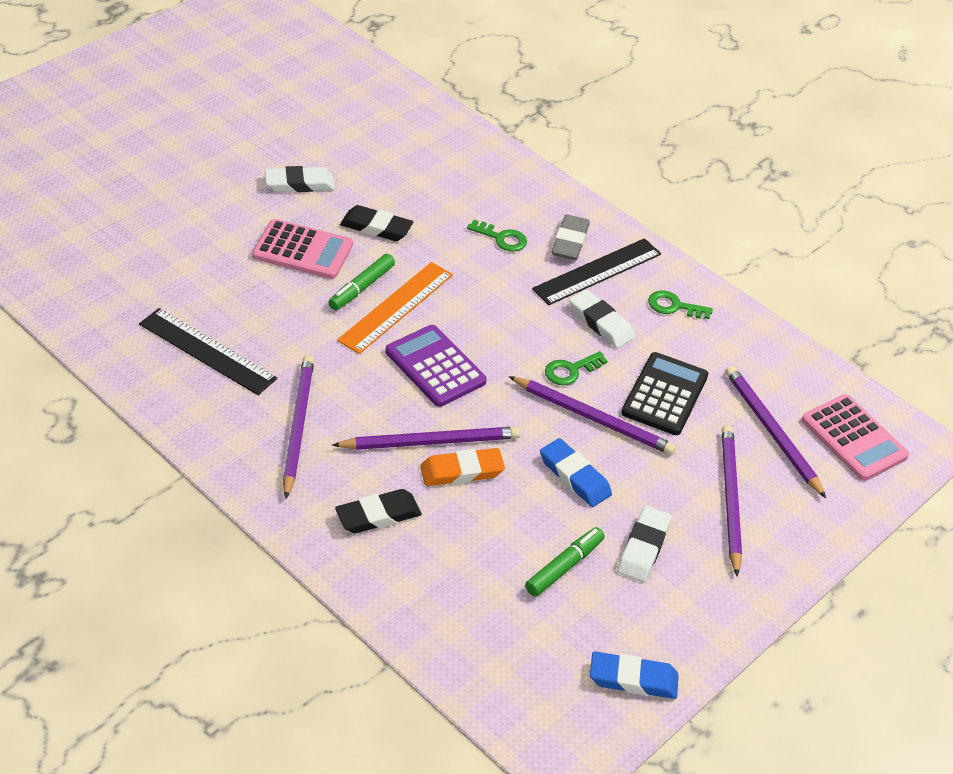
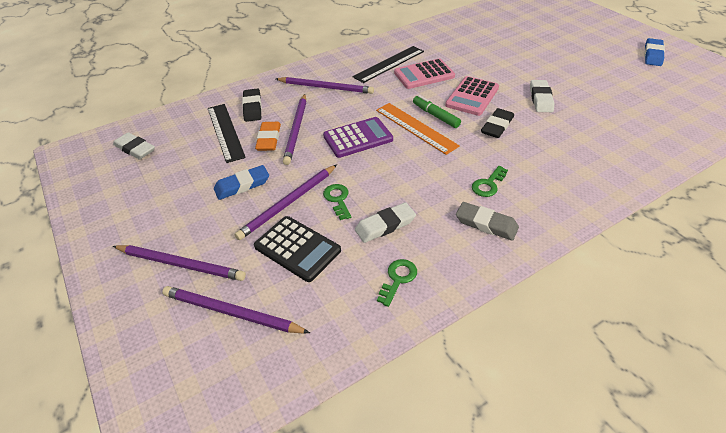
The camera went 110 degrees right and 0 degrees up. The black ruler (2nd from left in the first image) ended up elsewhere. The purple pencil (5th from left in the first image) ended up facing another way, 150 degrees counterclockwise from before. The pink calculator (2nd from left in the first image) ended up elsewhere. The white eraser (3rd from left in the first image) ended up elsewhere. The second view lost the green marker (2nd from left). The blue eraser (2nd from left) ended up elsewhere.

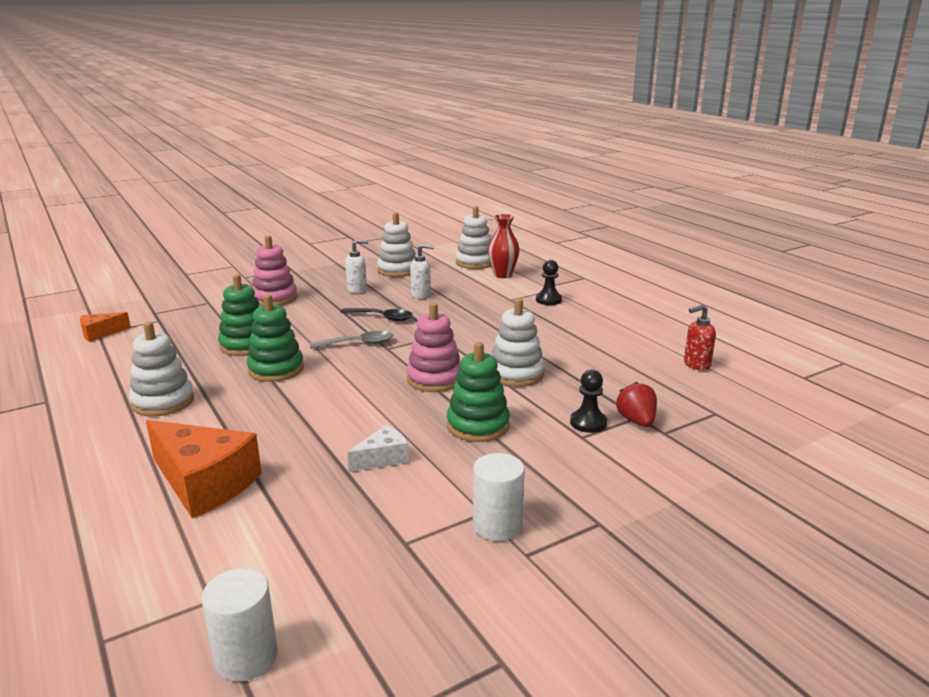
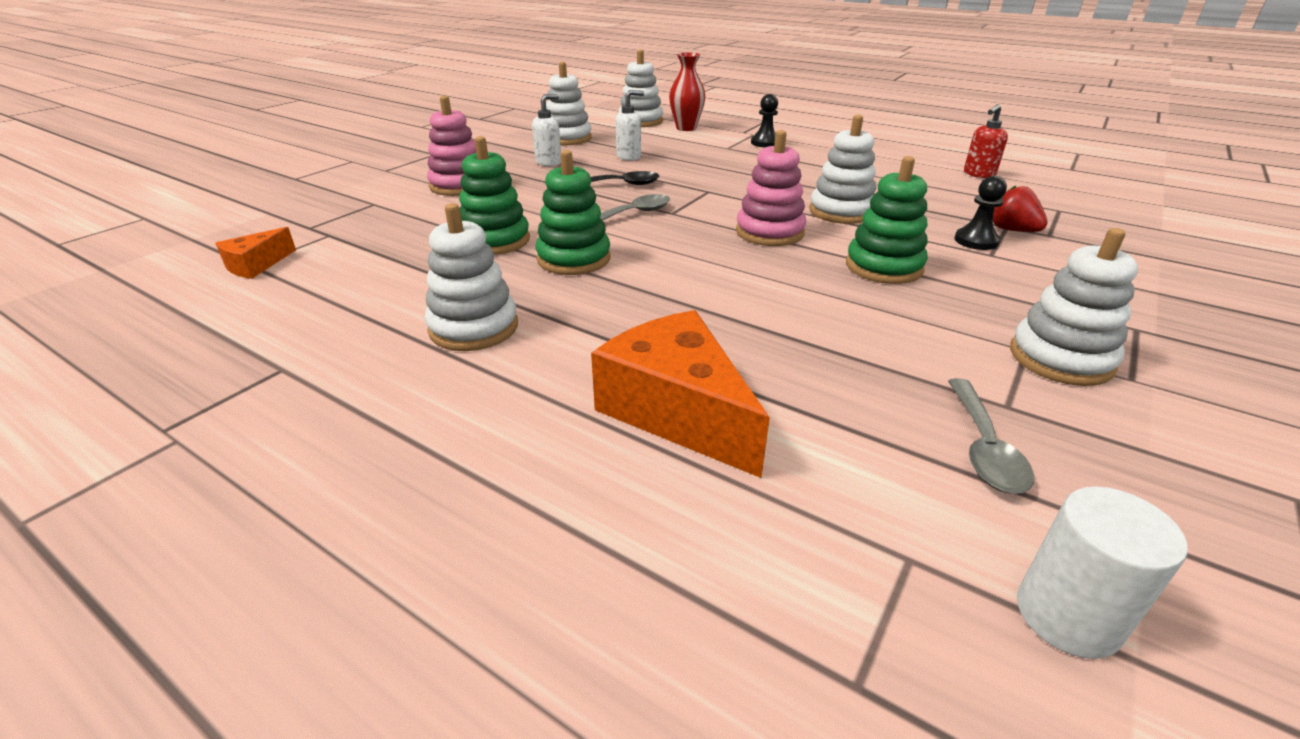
The camera went 25 degrees left and 10 degrees up. The orange cheese (2nd from left) ended up facing another way, 135 degrees counterclockwise from before. The second view lost the white cheese. Where the white cylinder (2nd from left) stood, the white stacking toy (5th from left) came to stand. The second view gained the grey spoon (2nd from left).

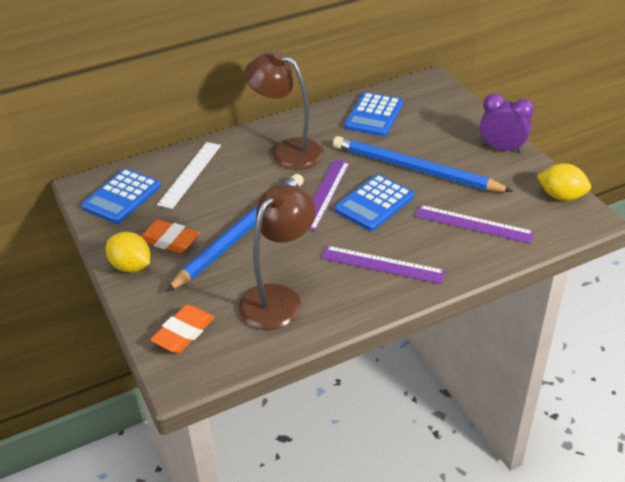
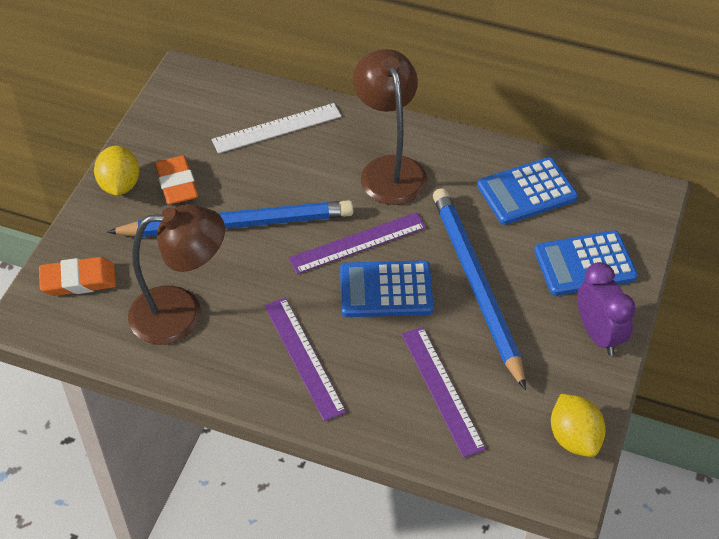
The camera went 45 degrees right and 10 degrees up. The blue calculator (1st from left in the first image) ended up elsewhere.

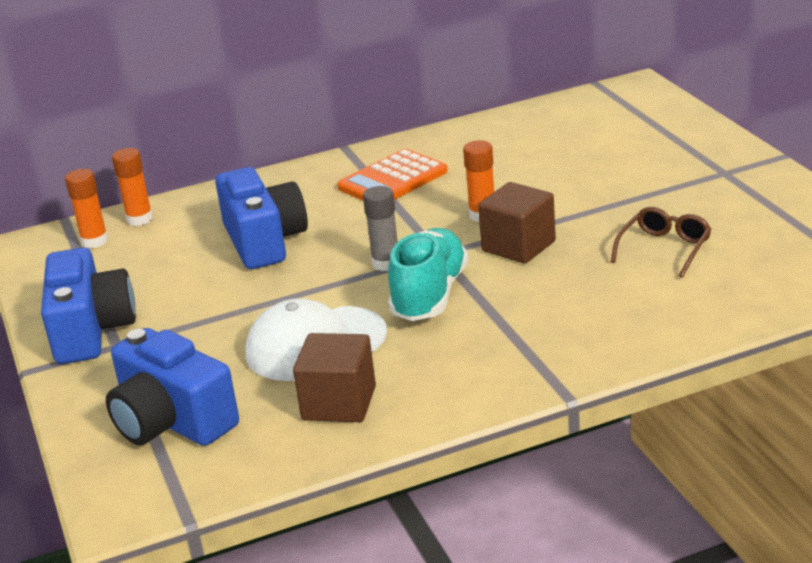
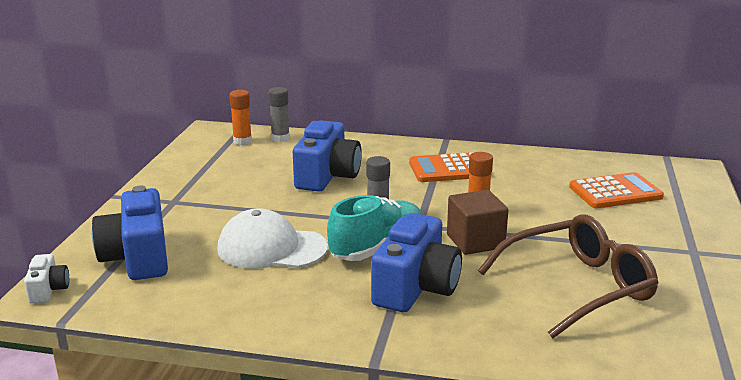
The camera went 30 degrees right and 5 degrees down. What was the orange glue stick (2nd from left) turned into the grey glue stick (1st from left). The size of the brown glasses changed by a factor of 1.89. The blue camera (1st from left in the first image) ended up elsewhere. The second view lost the brown cube (1st from left). The second view gained the orange calculator (2nd from left). The second view gained the white camera.

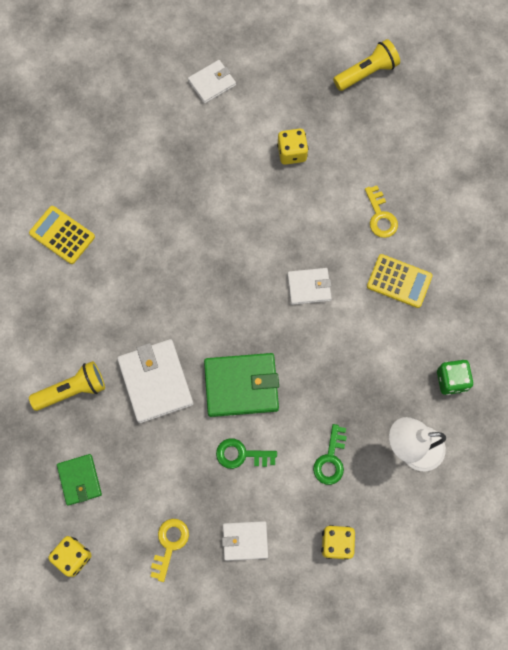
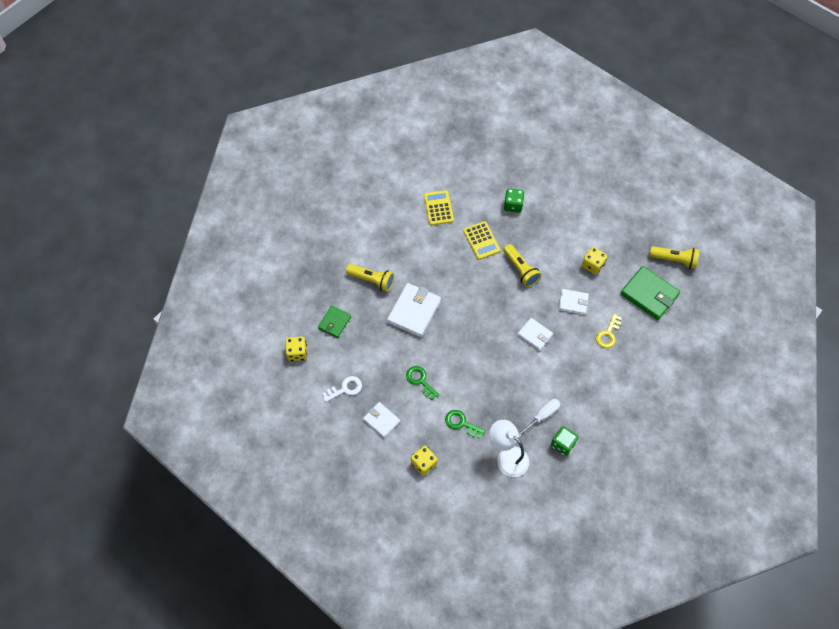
The camera went 45 degrees right and 10 degrees down. The white wallet (2nd from left in the first image) ended up elsewhere. The yellow calculator (2nd from left) ended up elsewhere. The green wallet (2nd from left) ended up elsewhere. The green key (2nd from left) ended up facing another way, 60 degrees clockwise from before. What was the yellow key (1st from left) turned into the white key. The second view gained the green dice (1st from left). The second view gained the yellow flashlight (2nd from left). The second view gained the white screwdriver.

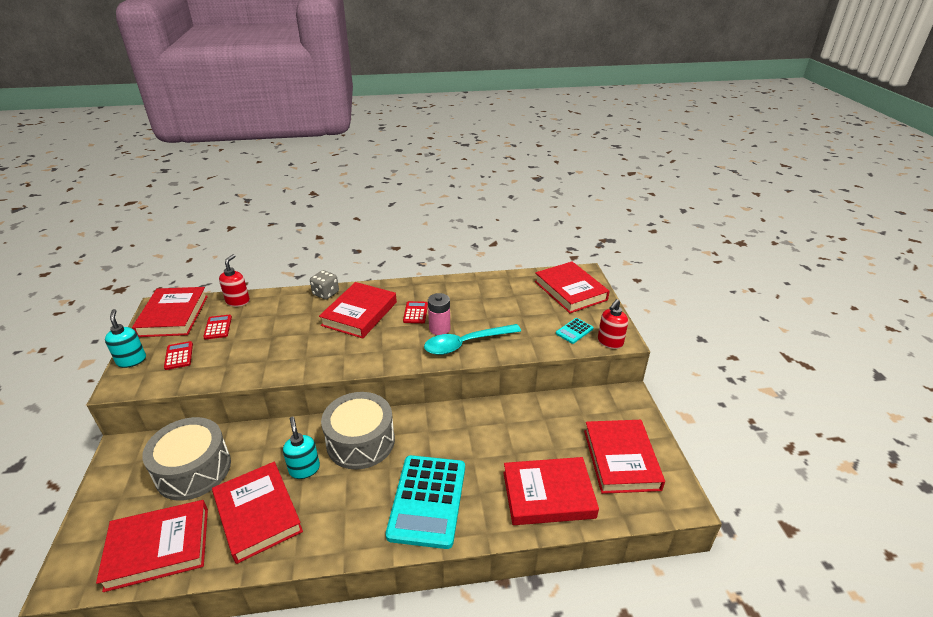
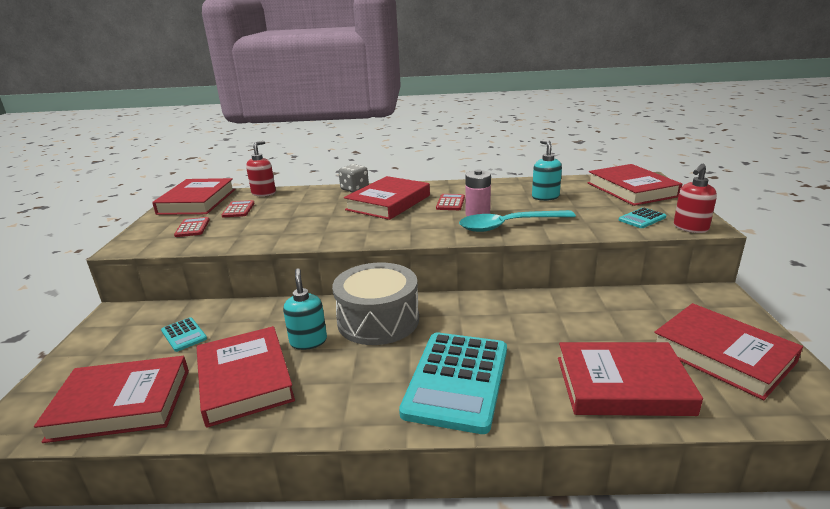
The camera went 10 degrees right and 10 degrees down. The turquoise soap dispenser (1st from left in the first image) ended up elsewhere. Where the grey drum (1st from left) stood, the turquoise calculator (1st from left) came to stand. The red book (7th from left) ended up facing another way, 45 degrees counterclockwise from before.

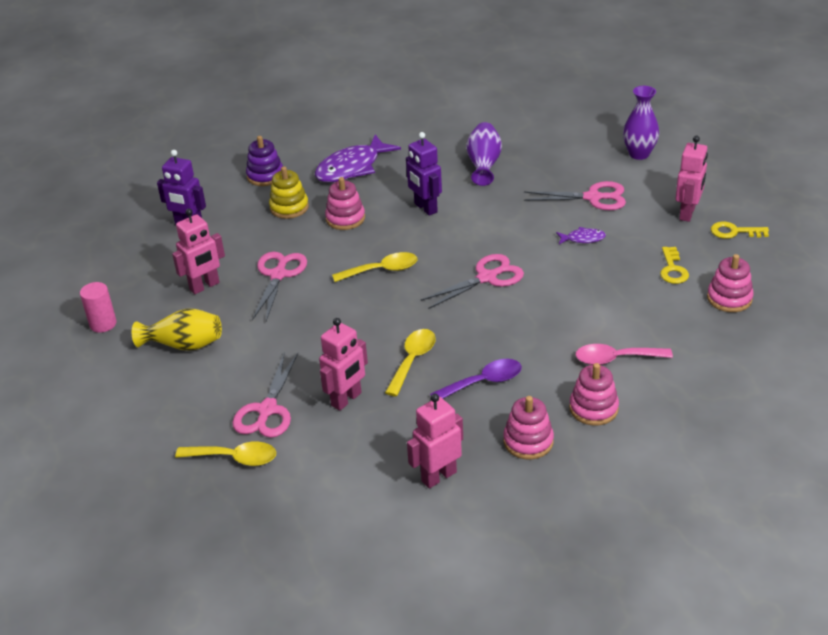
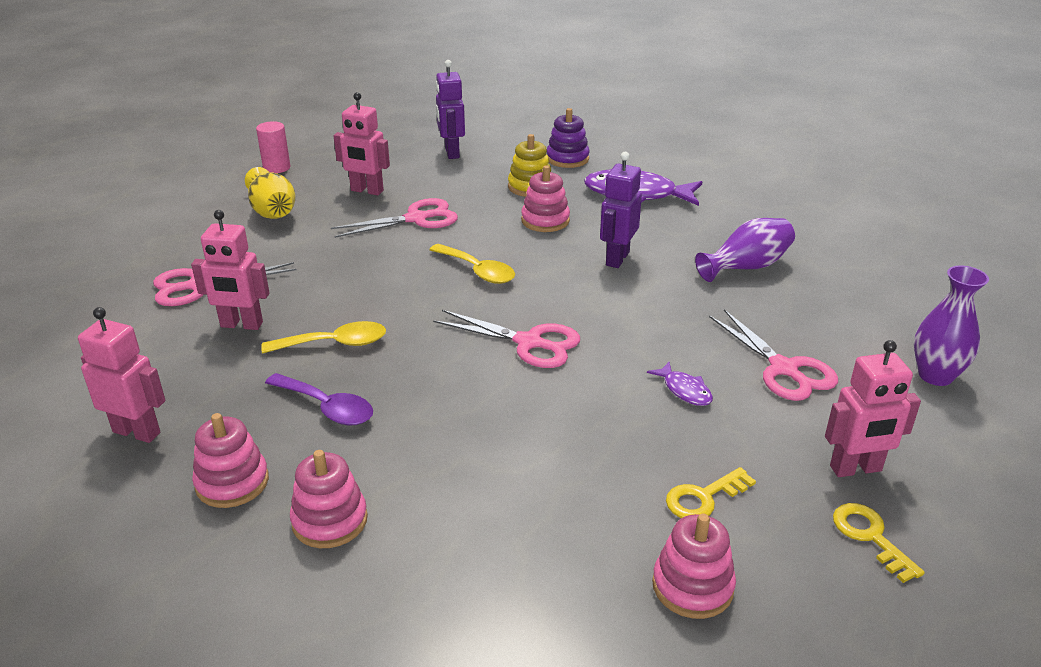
The camera went 55 degrees right and 5 degrees down. The second view lost the pink spoon. The second view lost the yellow spoon (1st from left).

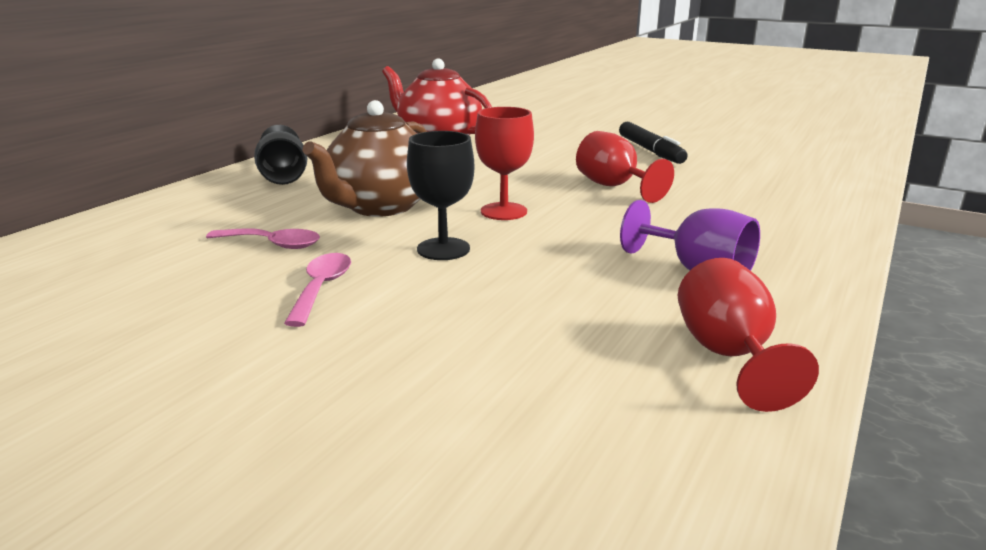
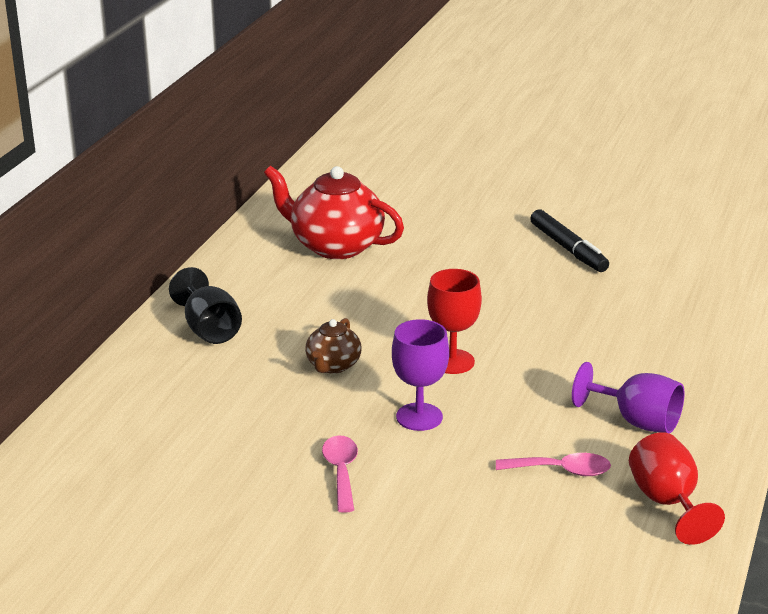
The camera went 10 degrees left and 5 degrees up. The size of the brown teapot changed by a factor of 0.52. What was the black goblet (2nd from left) turned into the purple goblet (1st from left). The second view lost the red goblet (2nd from left). The pink spoon (1st from left in the first image) ended up elsewhere.

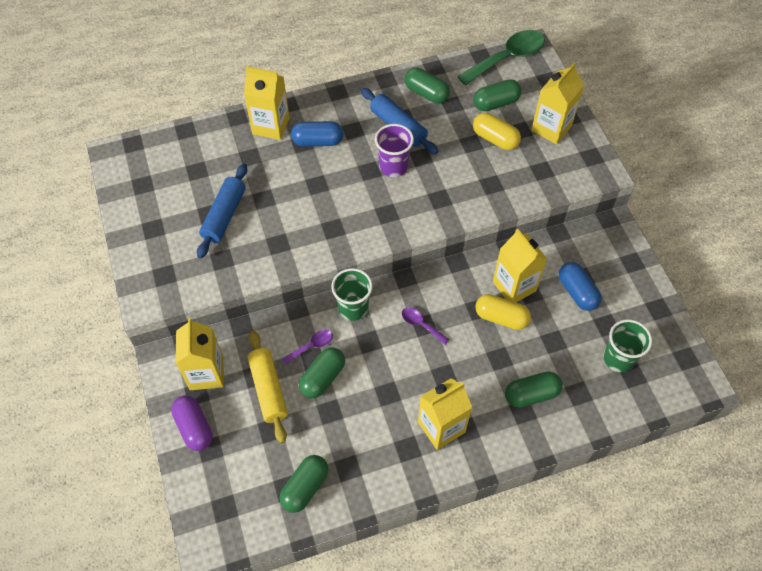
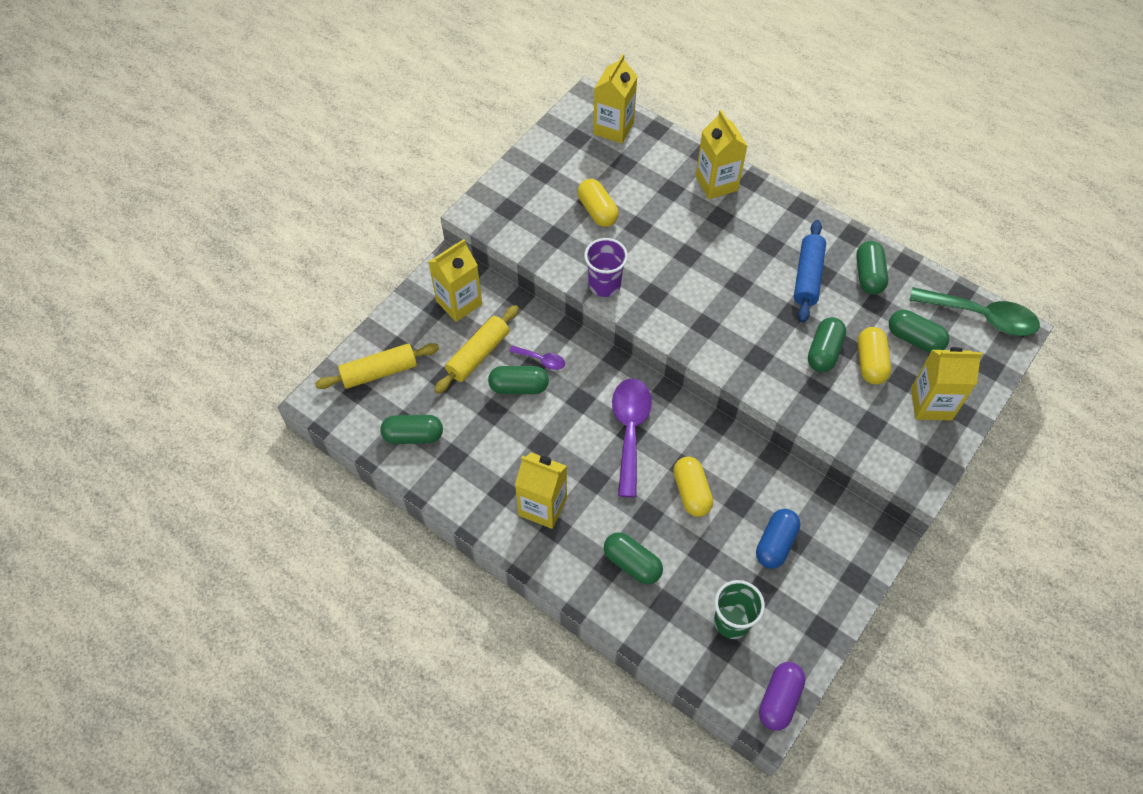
The camera went 55 degrees right and 0 degrees up. The second view lost the blue capsule (1st from left). The purple cup ended up elsewhere. Where the blue rolling pin (1st from left) stood, the yellow capsule (1st from left) came to stand. The yellow carton (4th from left in the first image) ended up elsewhere. The second view lost the green cup (1st from left). The size of the purple spoon (2nd from left) changed by a factor of 2.10. The purple capsule ended up elsewhere. The second view gained the green capsule (4th from left). The second view gained the yellow rolling pin (1st from left).

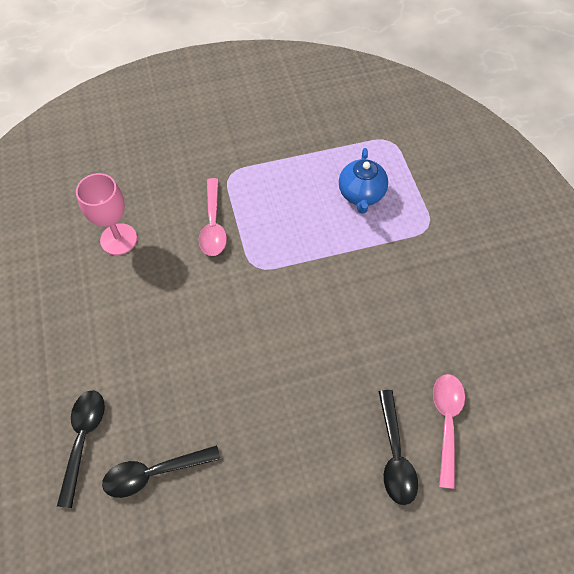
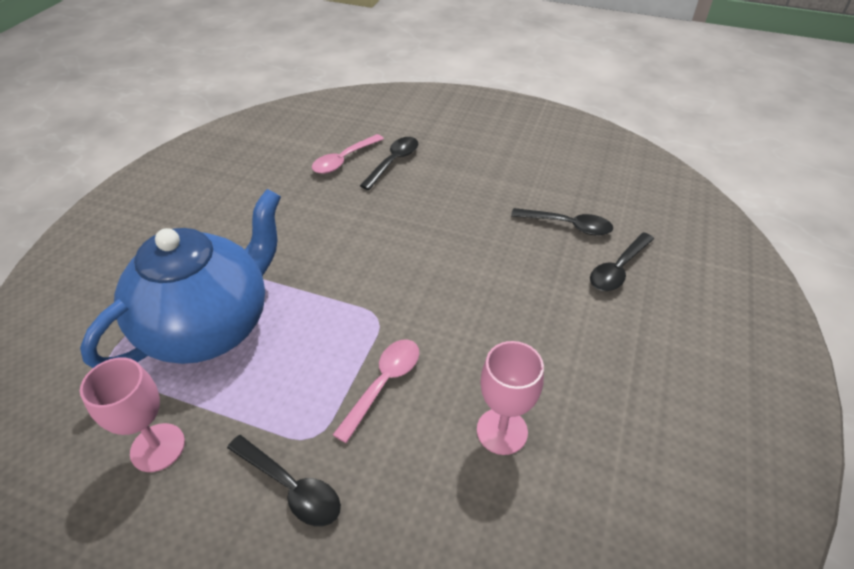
The camera went 145 degrees left and 15 degrees down. The size of the blue teapot changed by a factor of 2.17. The second view gained the pink goblet (1st from left). The second view gained the black spoon (1st from left).

